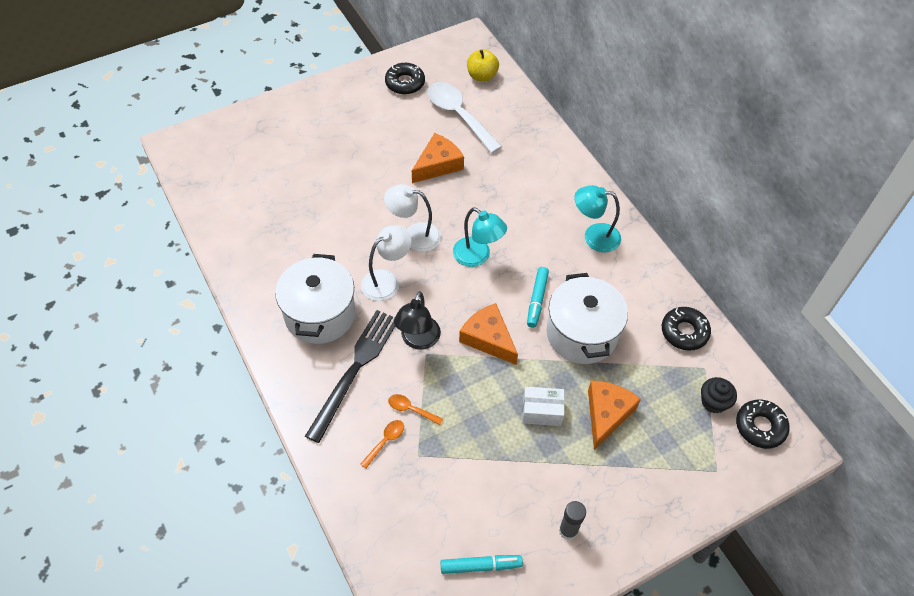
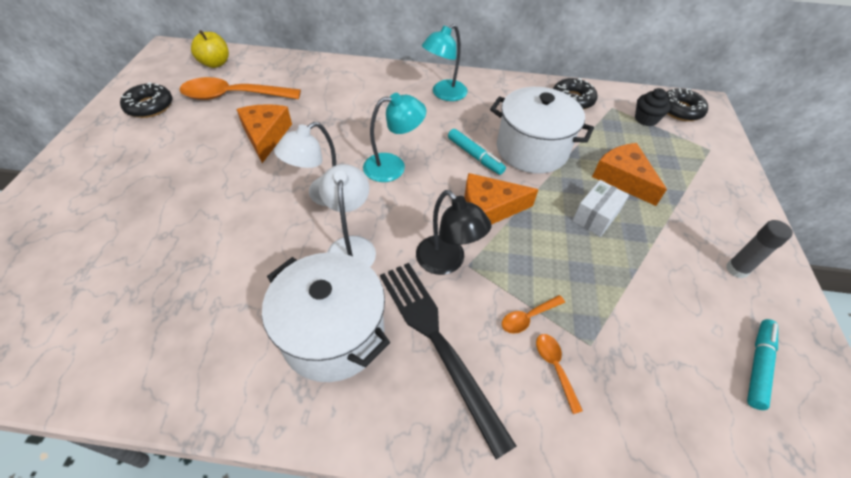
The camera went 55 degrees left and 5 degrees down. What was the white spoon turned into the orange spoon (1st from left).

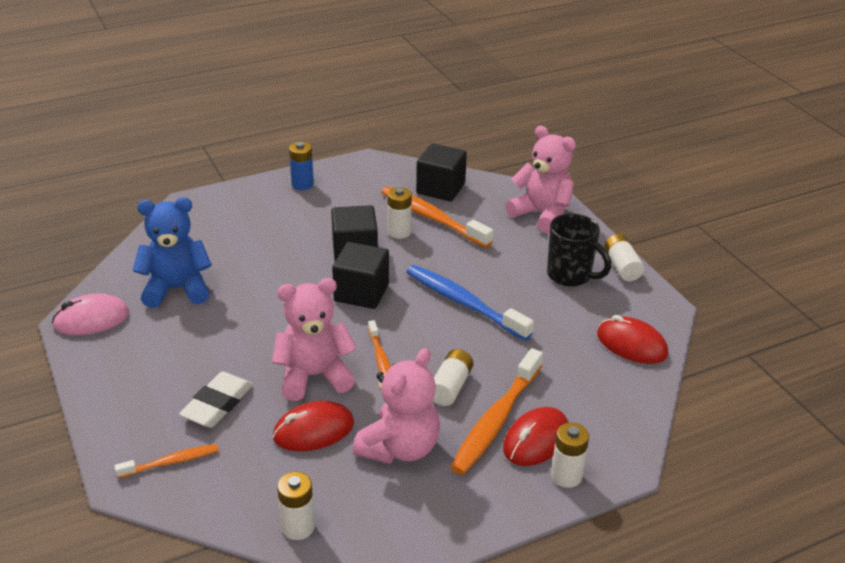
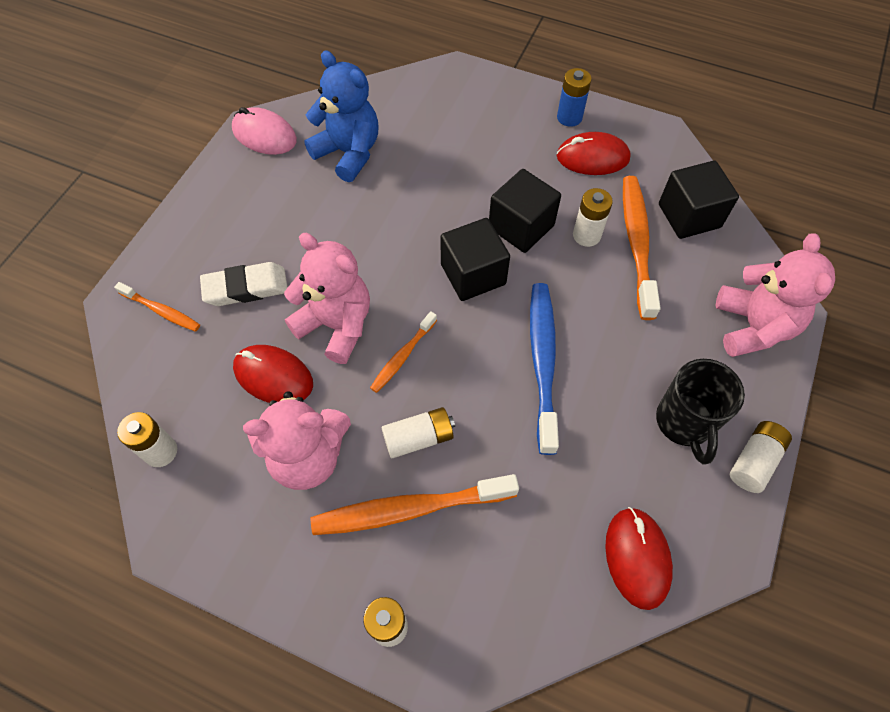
The camera went 50 degrees right and 25 degrees up. The red mouse (2nd from left) ended up elsewhere.

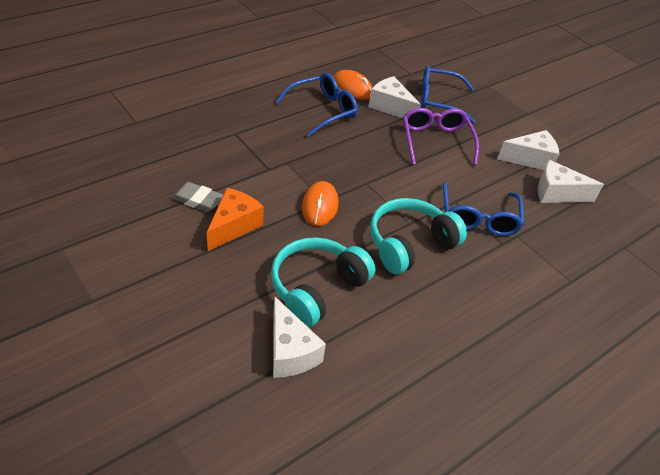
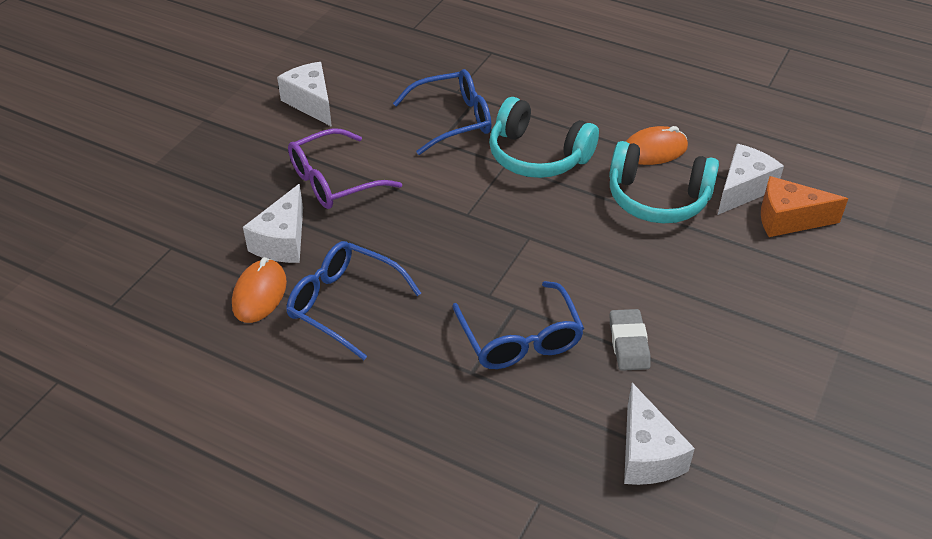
The camera went 110 degrees left and 0 degrees up. The blue glasses (2nd from left in the first image) ended up elsewhere. The white cheese (4th from left in the first image) ended up elsewhere. The orange mouse (1st from left in the first image) ended up elsewhere. The orange cheese ended up elsewhere.

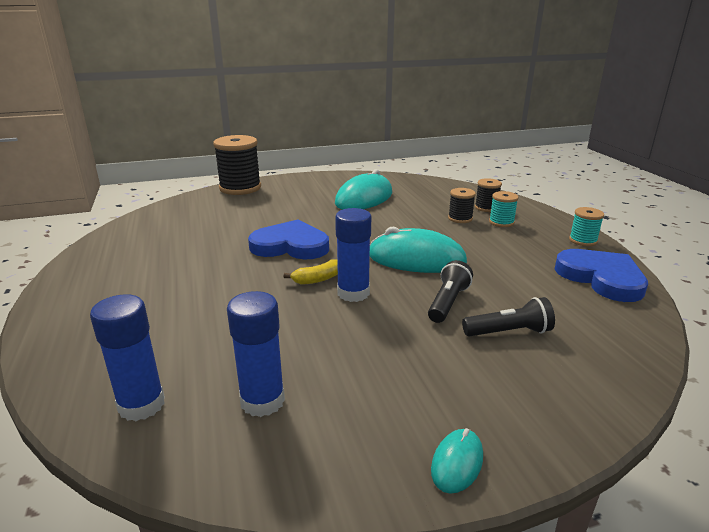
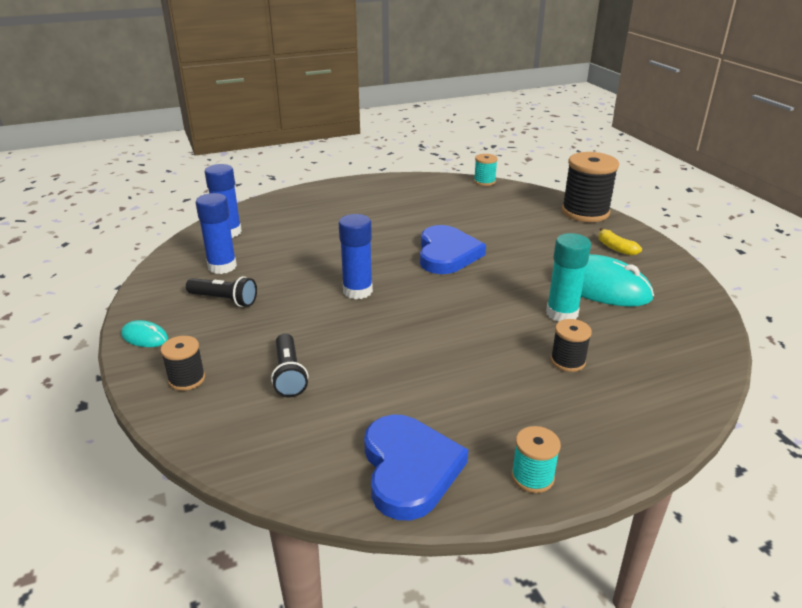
The camera went 85 degrees right and 5 degrees up. The black spool (3rd from left in the first image) ended up elsewhere. The turquoise spool (1st from left) ended up elsewhere. The second view lost the turquoise mouse (2nd from left). The blue heart (2nd from left in the first image) ended up facing another way, 60 degrees counterclockwise from before. The yellow banana ended up elsewhere. The black flashlight (1st from left) ended up elsewhere. The second view gained the turquoise glue stick.

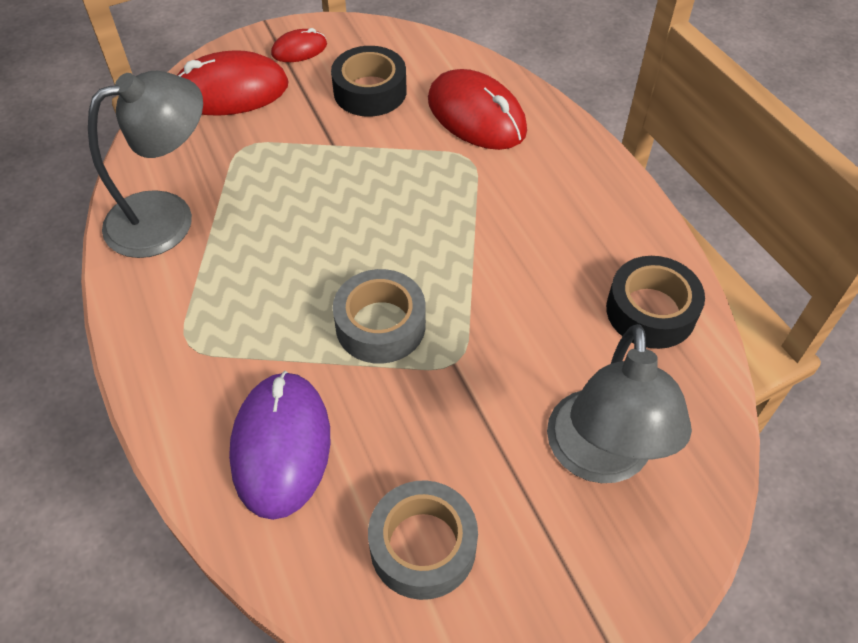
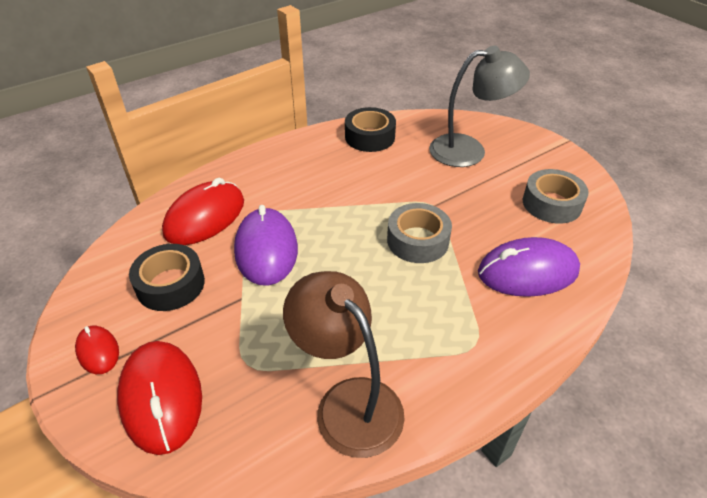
The camera went 100 degrees left and 10 degrees down. What was the grey lamp (1st from left) turned into the brown lamp. The second view gained the purple mouse (1st from left).

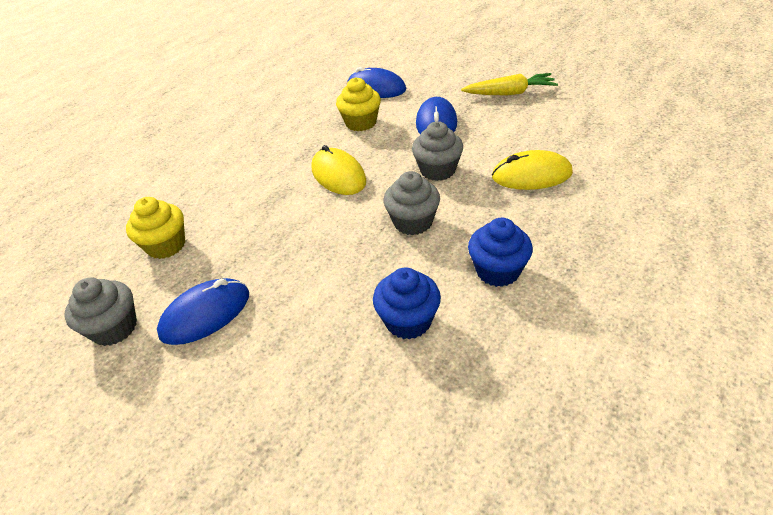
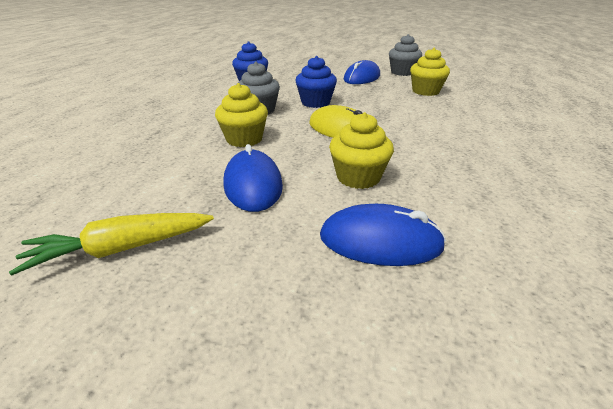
The camera went 160 degrees right and 10 degrees down. What was the grey cupcake (3rd from left) turned into the yellow cupcake (1st from left). The second view lost the yellow mouse (2nd from left). The blue cupcake (2nd from left) ended up elsewhere.

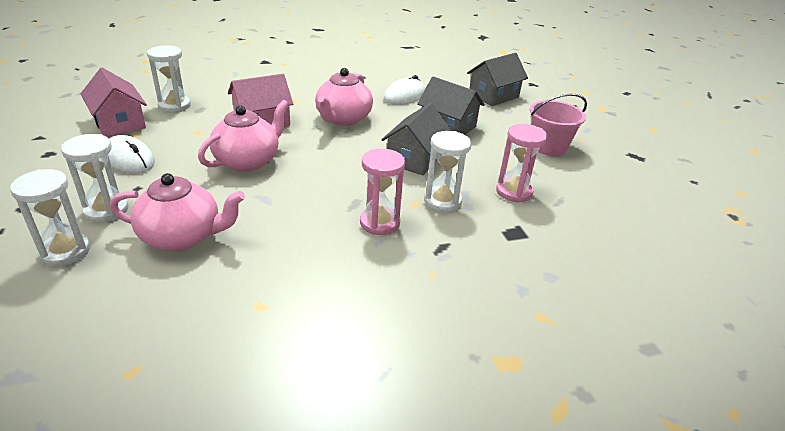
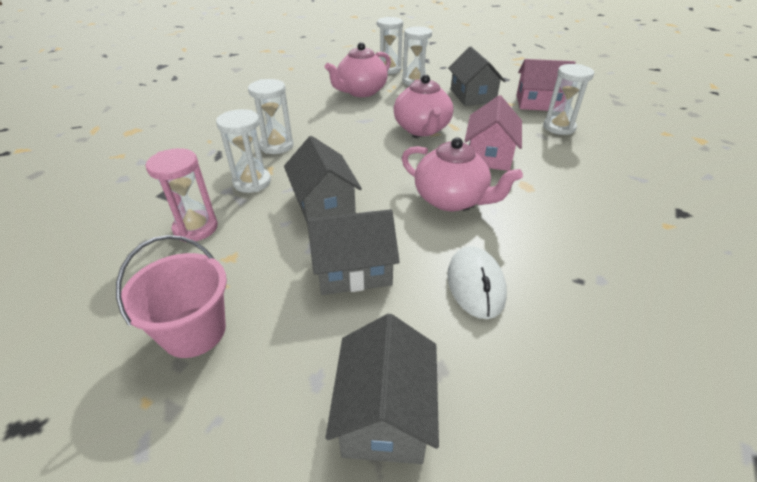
The camera went 135 degrees right and 5 degrees up. The pink teapot (3rd from left) ended up facing another way, 150 degrees clockwise from before. Where the white mouse (1st from left) stood, the grey house (4th from left) came to stand. What was the pink hourglass (1st from left) turned into the white hourglass (2nd from left).

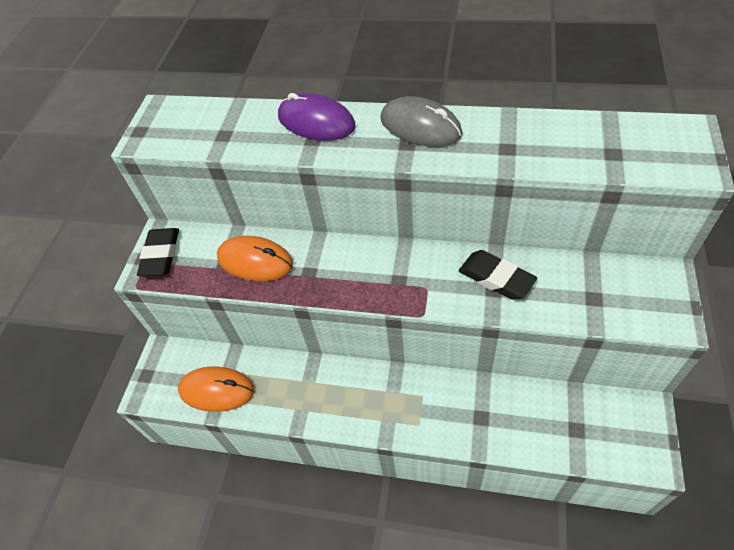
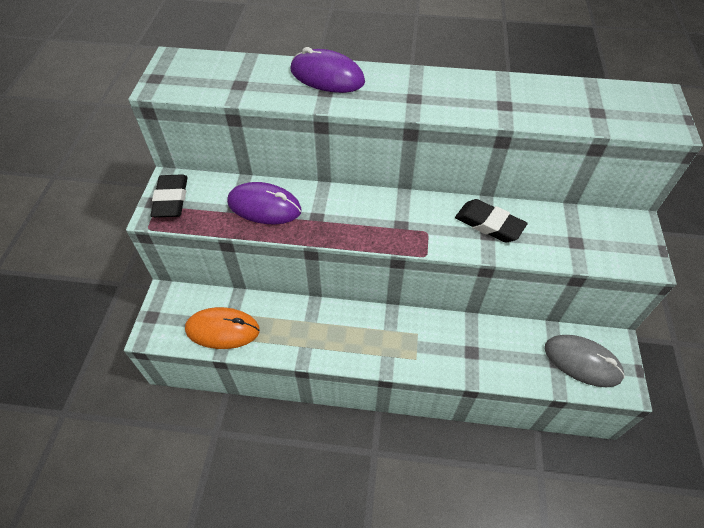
The camera went 10 degrees left and 0 degrees up. The grey mouse ended up elsewhere. What was the orange mouse (2nd from left) turned into the purple mouse (1st from left).

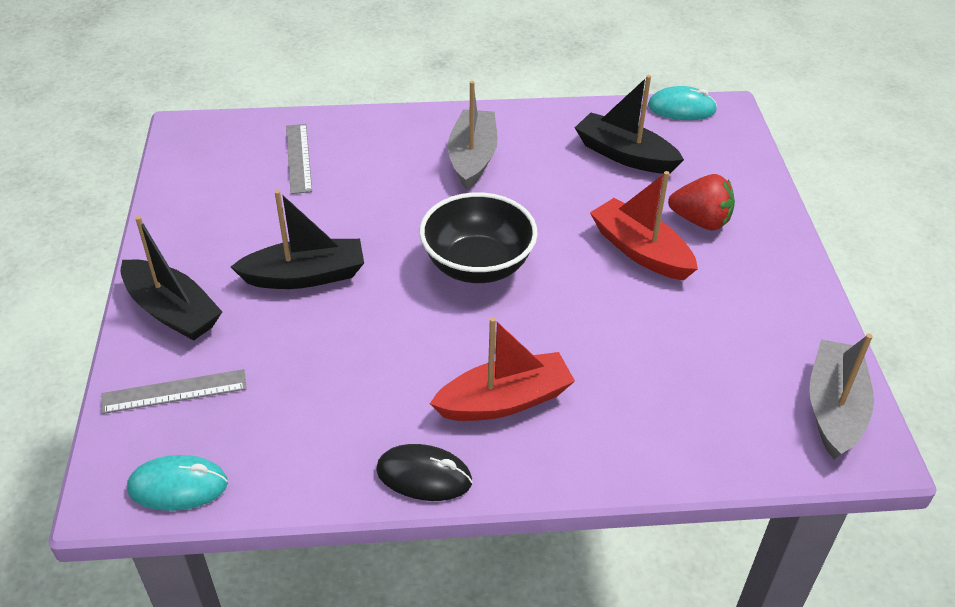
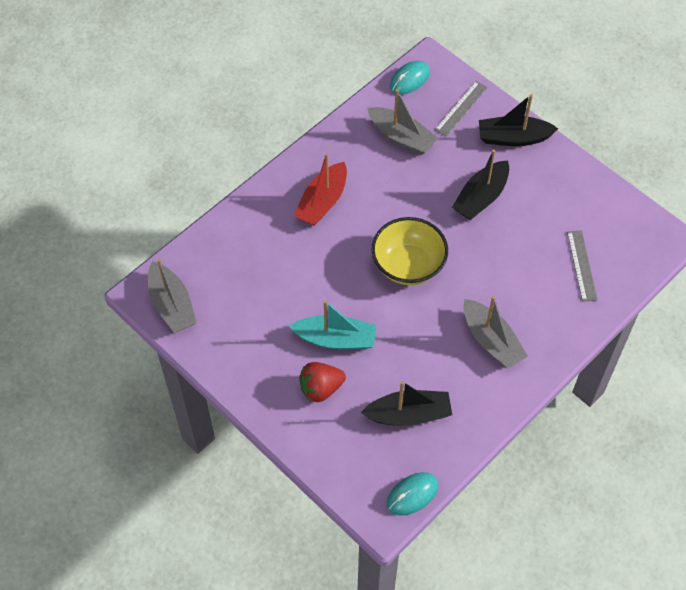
The camera went 140 degrees right and 15 degrees up. The grey ruler (2nd from left) ended up facing another way, 45 degrees clockwise from before. What was the red boat (2nd from left) turned into the turquoise boat. What was the black bowl turned into the yellow bowl. The second view lost the black mouse. The second view gained the grey boat (2nd from left).

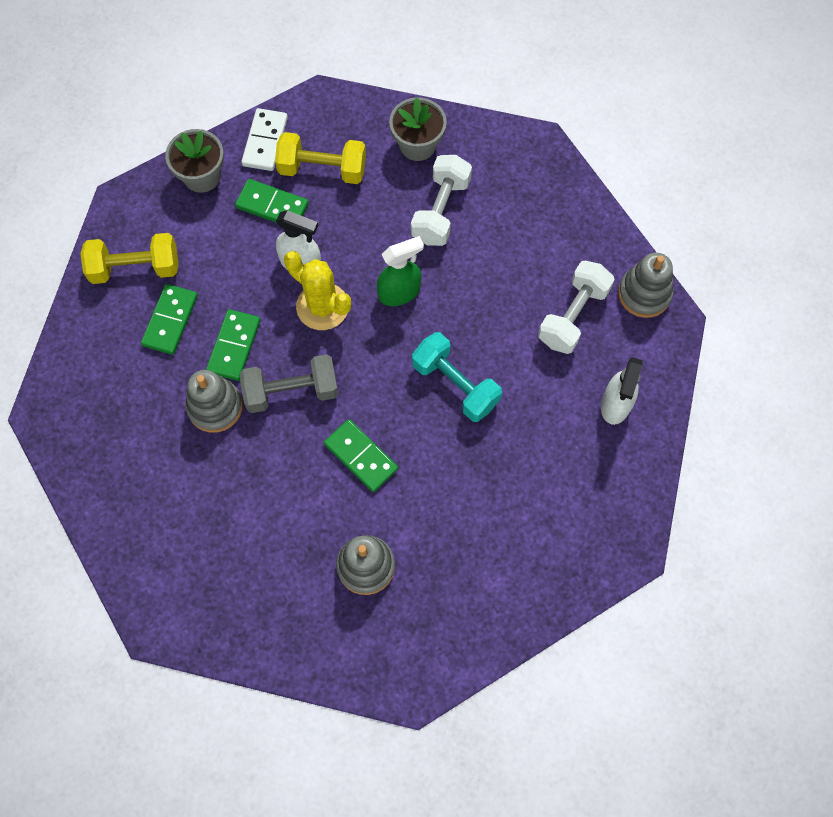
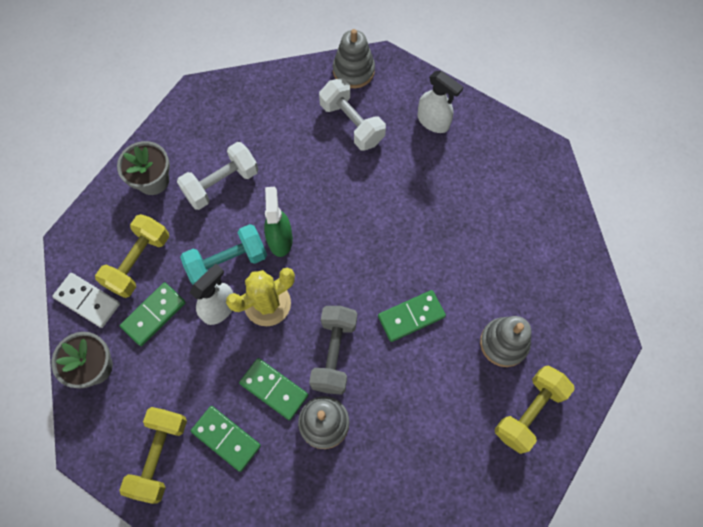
The camera went 70 degrees left and 0 degrees up. The white dumbbell (1st from left) ended up facing another way, 75 degrees counterclockwise from before. The turquoise dumbbell ended up elsewhere. The second view gained the yellow dumbbell (3rd from left).

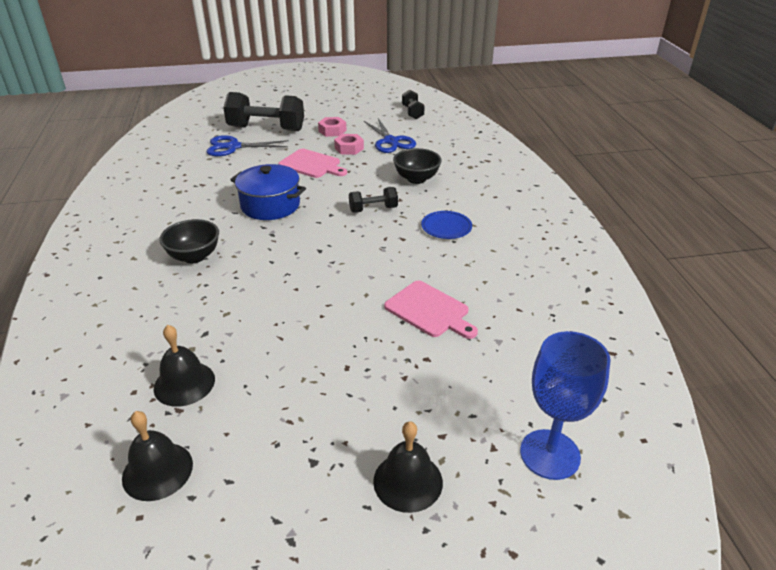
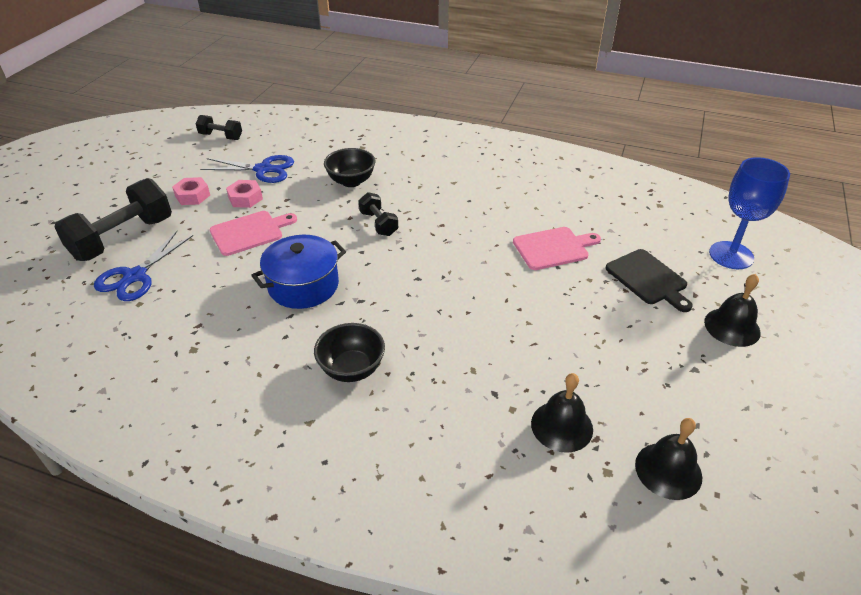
The camera went 60 degrees left and 5 degrees up. The black dumbbell (2nd from left in the first image) ended up facing another way, 45 degrees counterclockwise from before. The second view lost the blue plate. The second view gained the black cutting board.

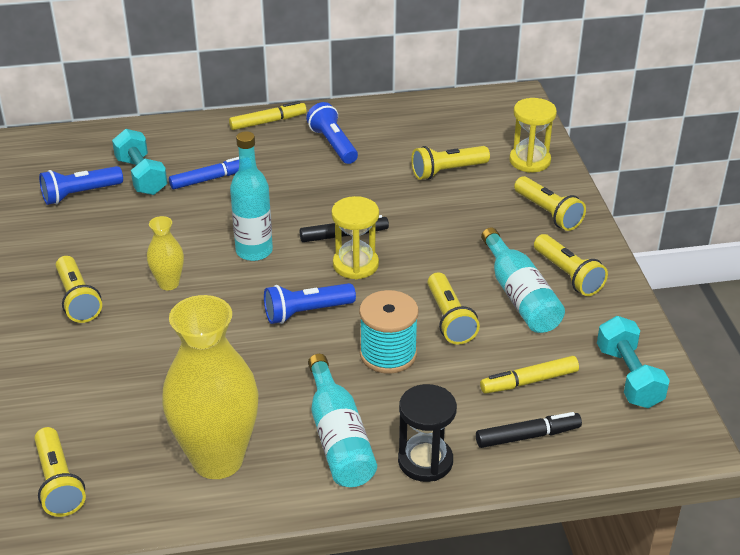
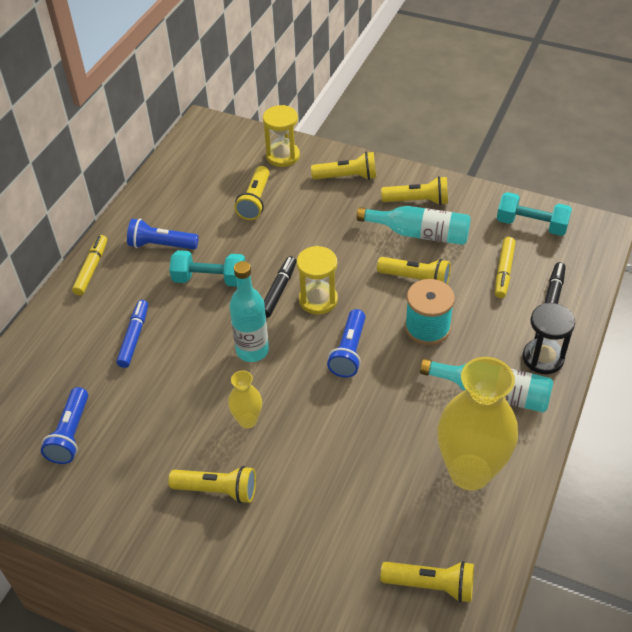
The camera went 55 degrees left and 10 degrees up. The turquoise dumbbell (1st from left) ended up elsewhere.

